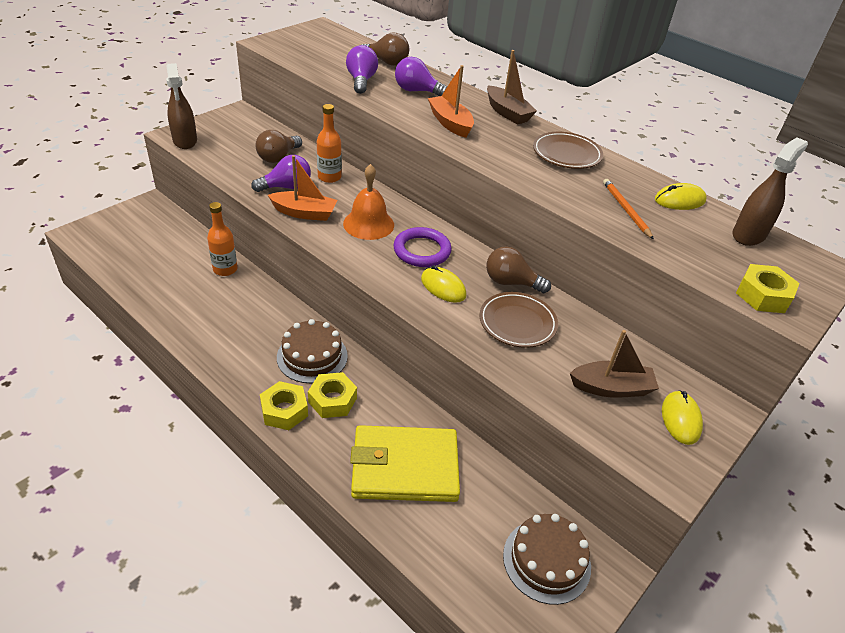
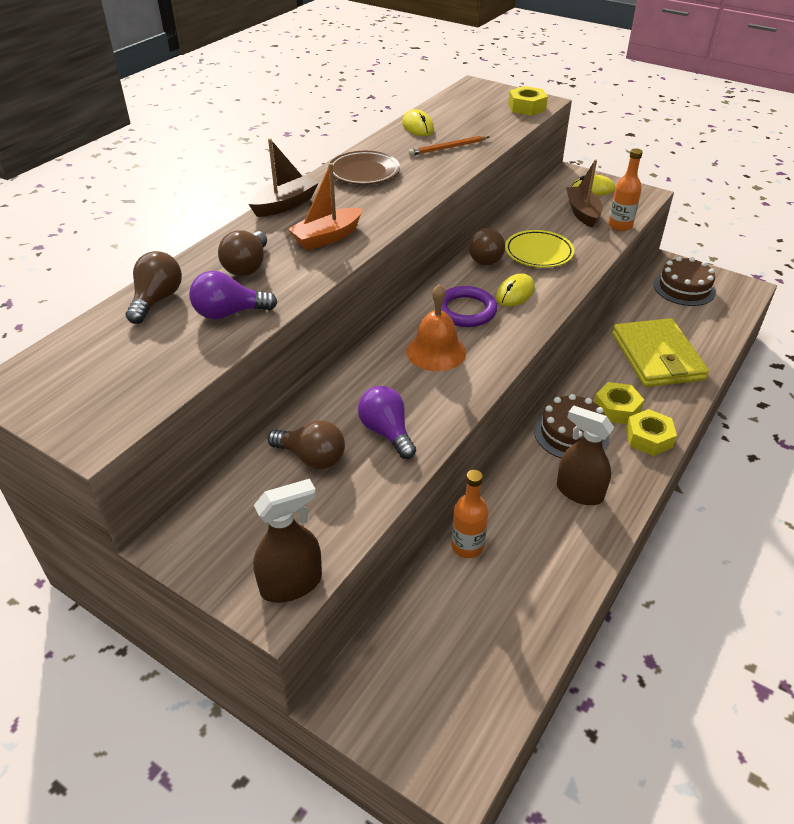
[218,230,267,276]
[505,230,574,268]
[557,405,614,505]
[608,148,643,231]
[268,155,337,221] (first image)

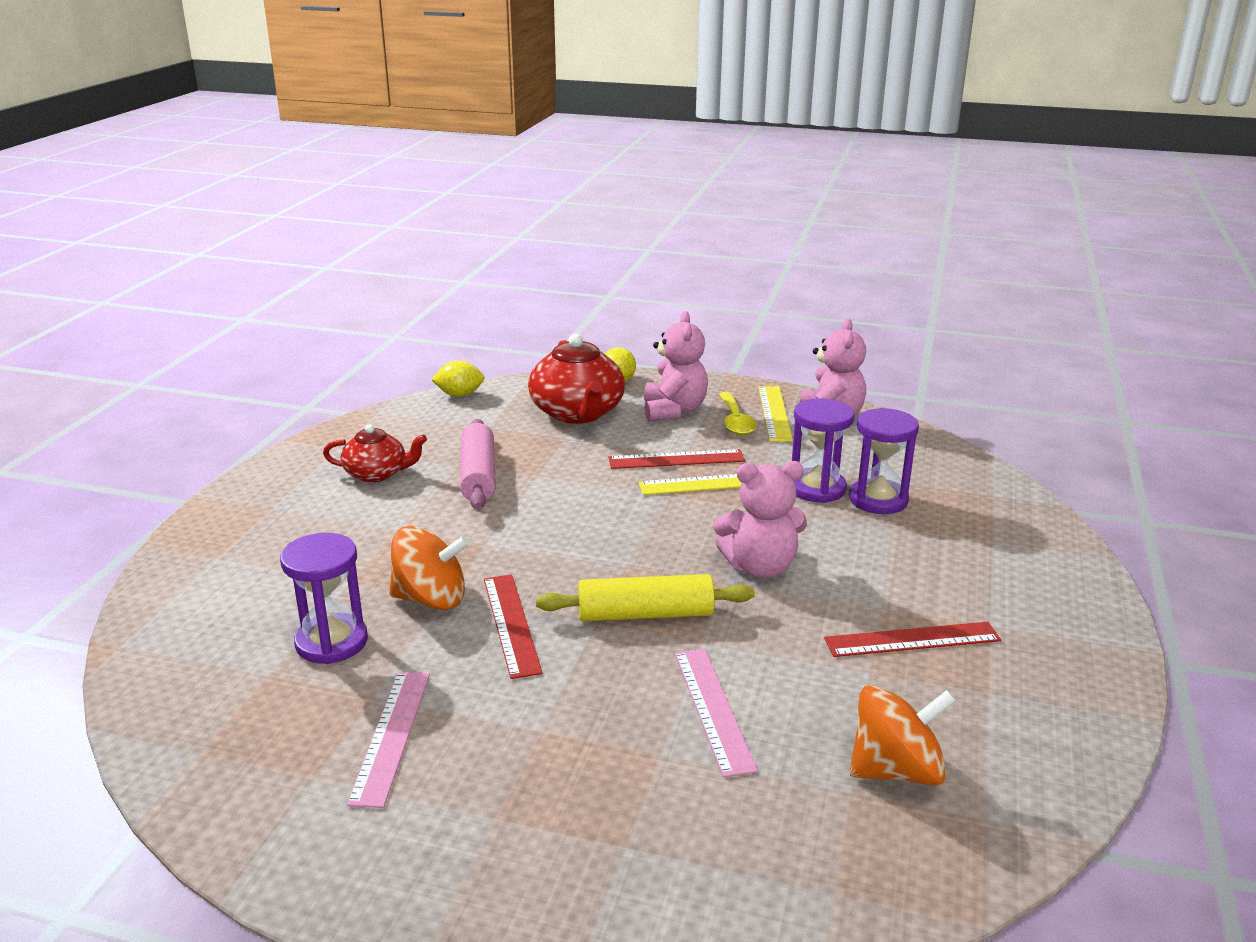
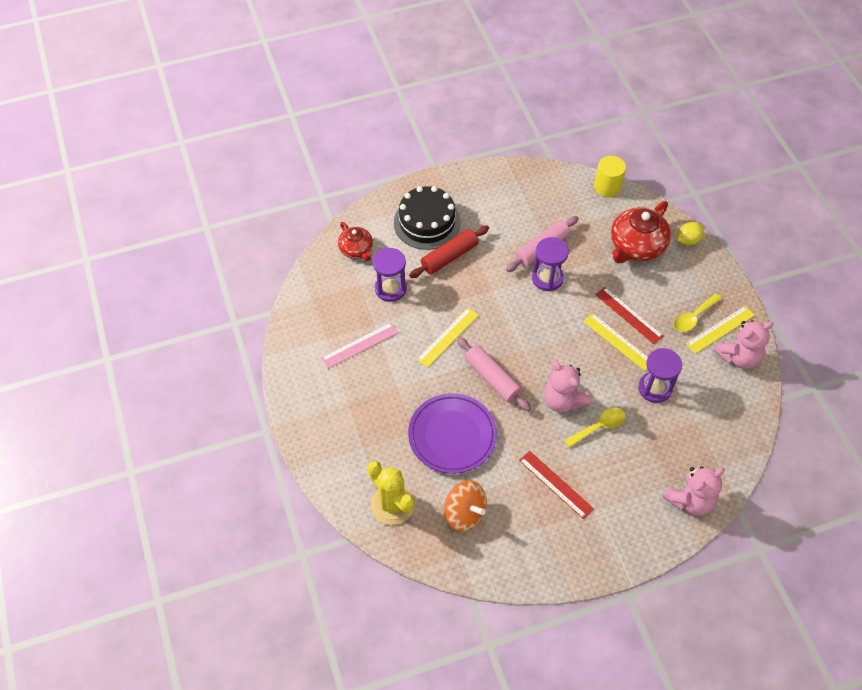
[338,222,373,261]
[368,461,415,525]
[394,186,461,250]
[408,393,497,474]
[409,226,489,278]
[417,308,479,368]
[457,337,531,411]
[532,237,569,291]
[564,408,625,448]
[594,156,626,197]
[663,466,725,516]
[389,526,470,610] (first image)

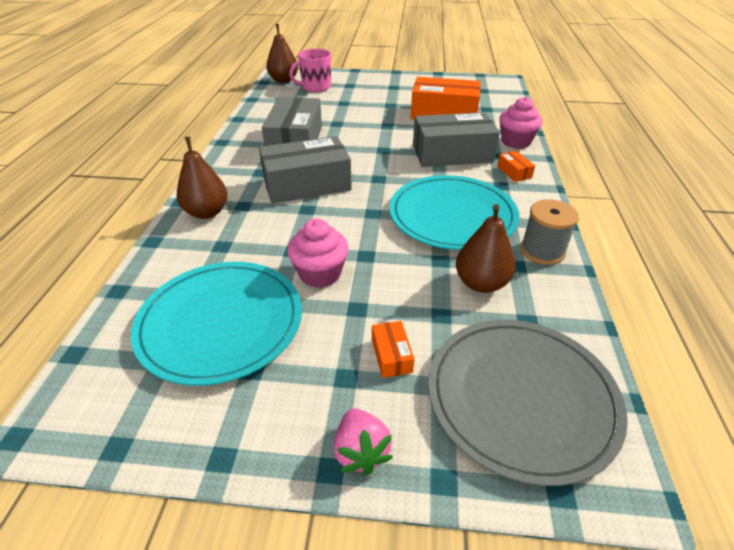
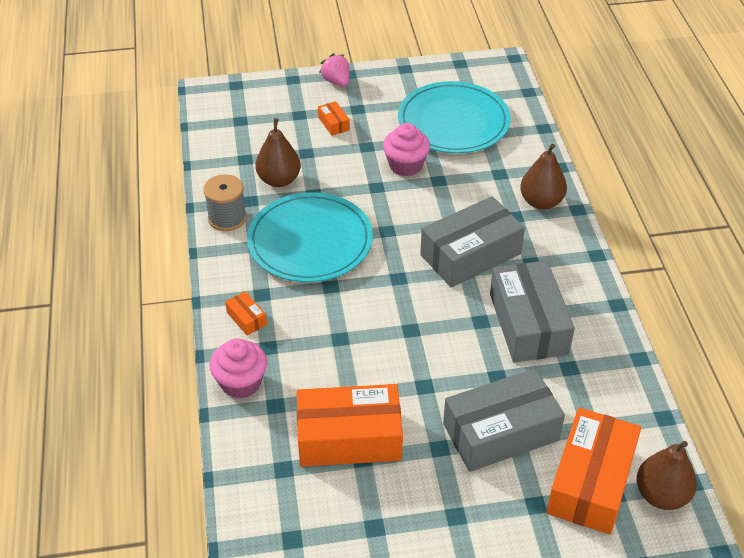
[443,369,565,472]
[546,407,641,535]
[428,320,628,486] (first image)

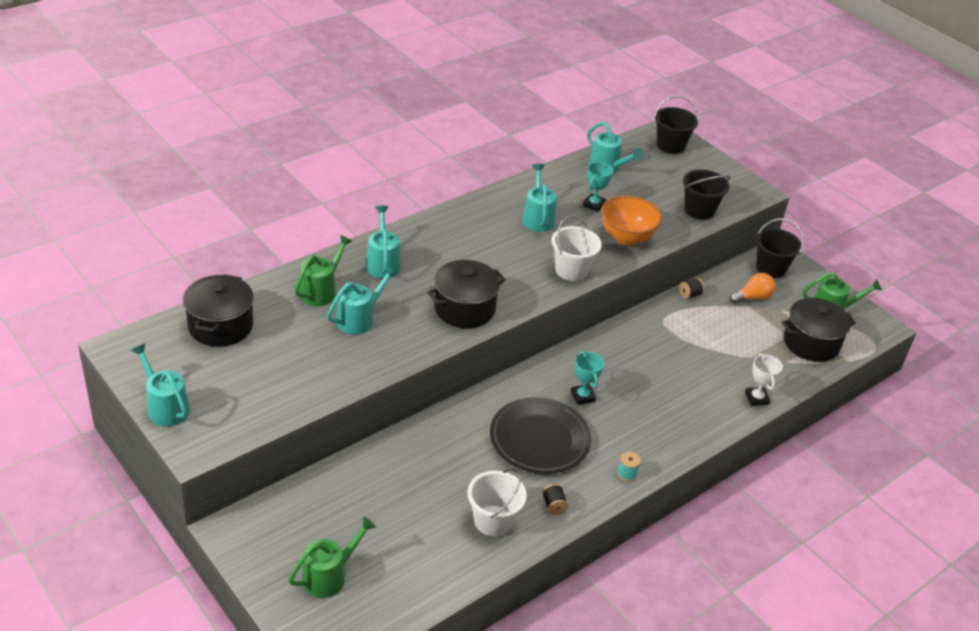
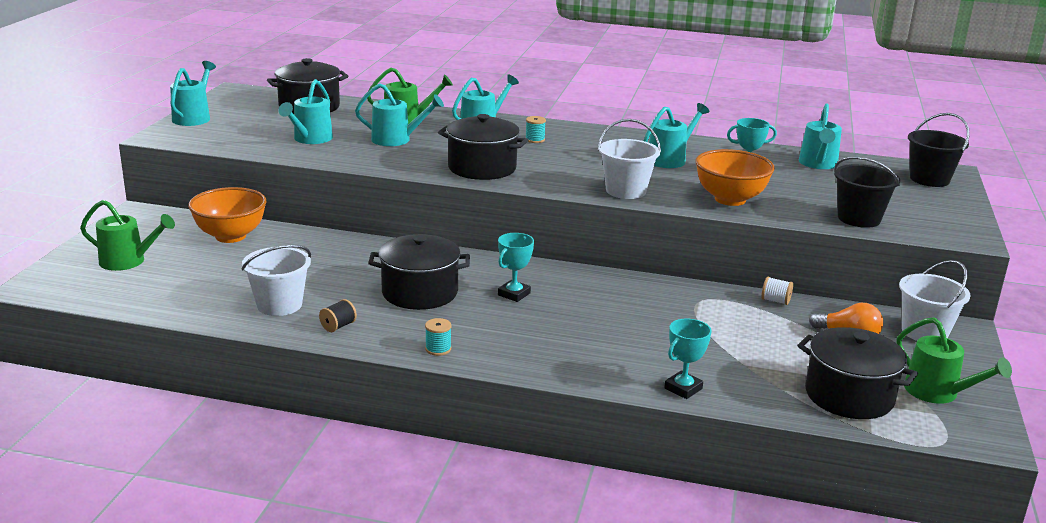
[188,187,267,243]
[278,79,333,144]
[368,234,470,310]
[525,116,546,143]
[664,319,712,399]
[761,277,793,305]
[899,260,971,341]

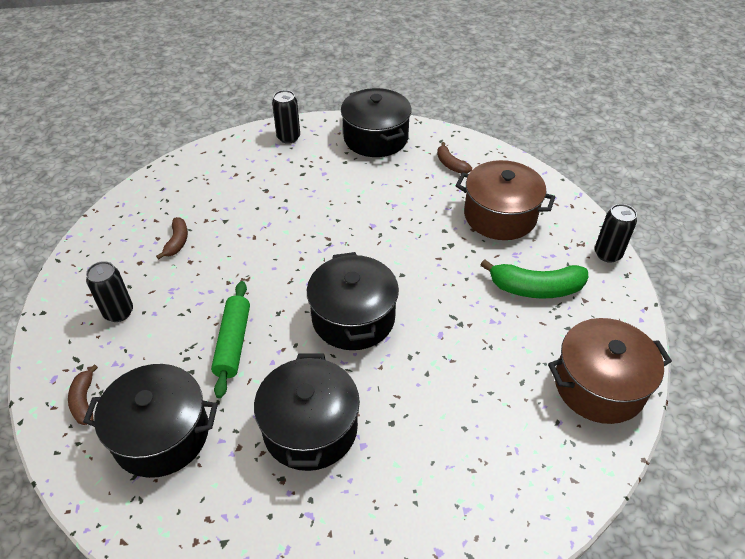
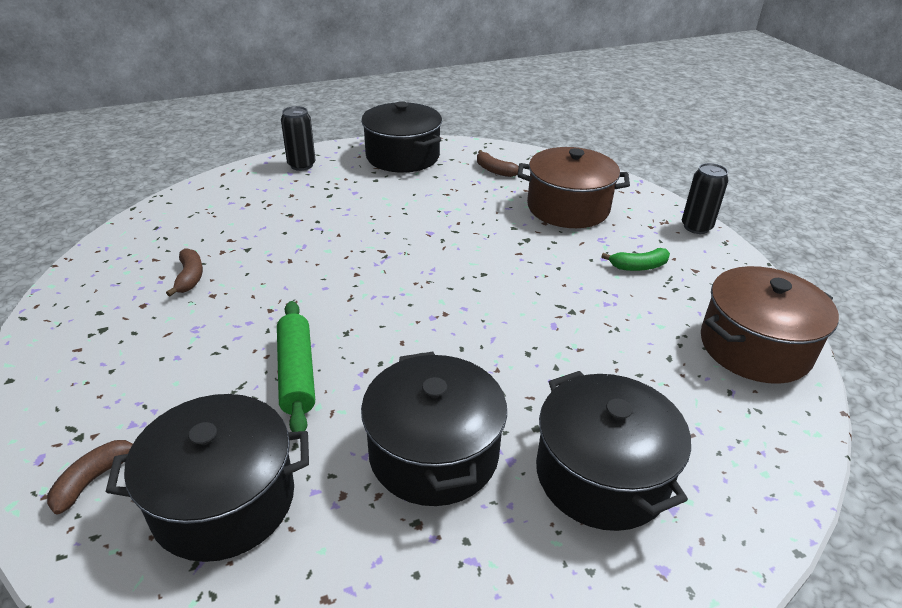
[47,440,133,515]
[536,371,691,531]
[601,248,670,271]
[86,261,133,322] (first image)

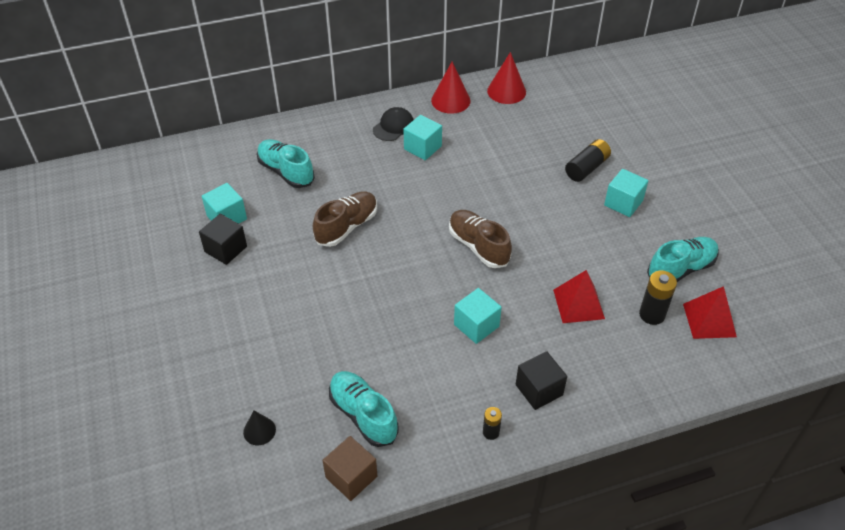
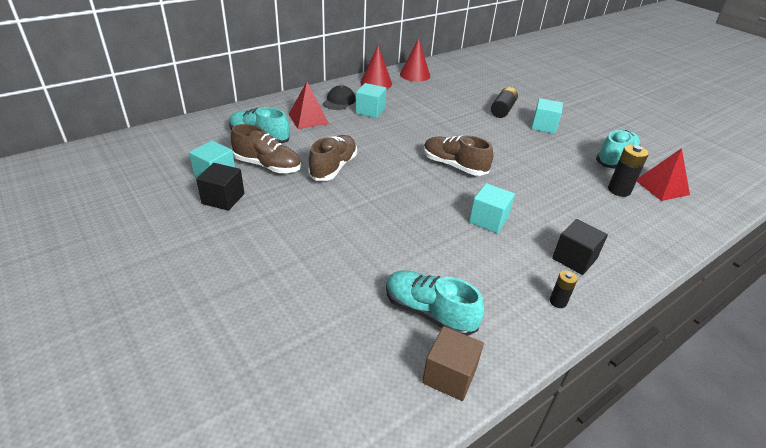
[231,124,301,173]
[288,82,329,129]
[243,411,276,445] (first image)

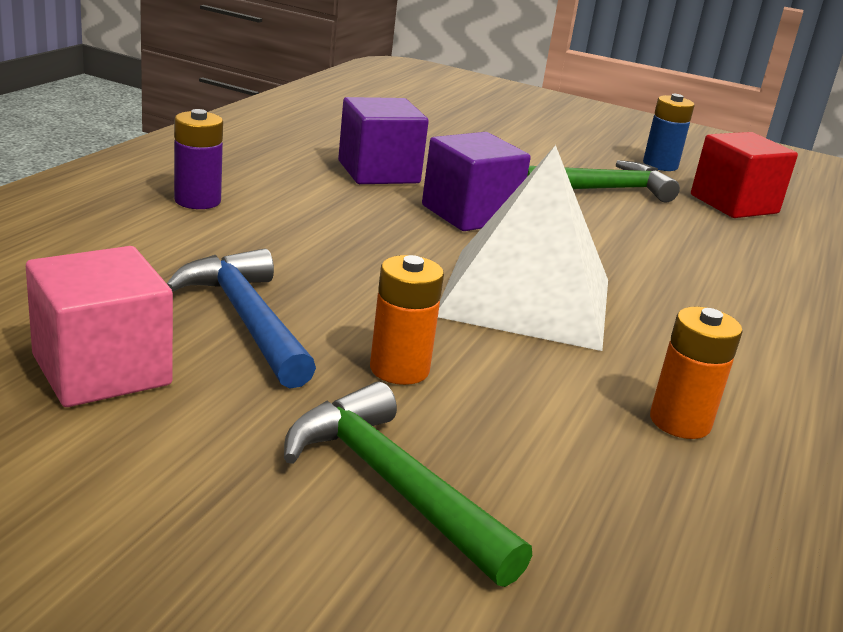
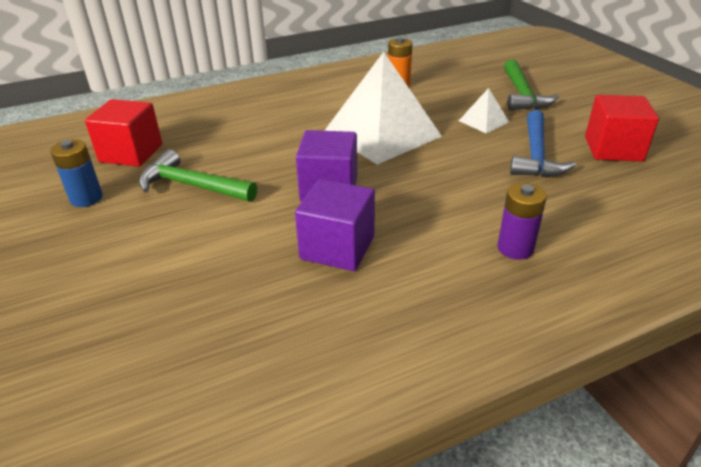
[459,88,509,134]
[585,95,659,162]

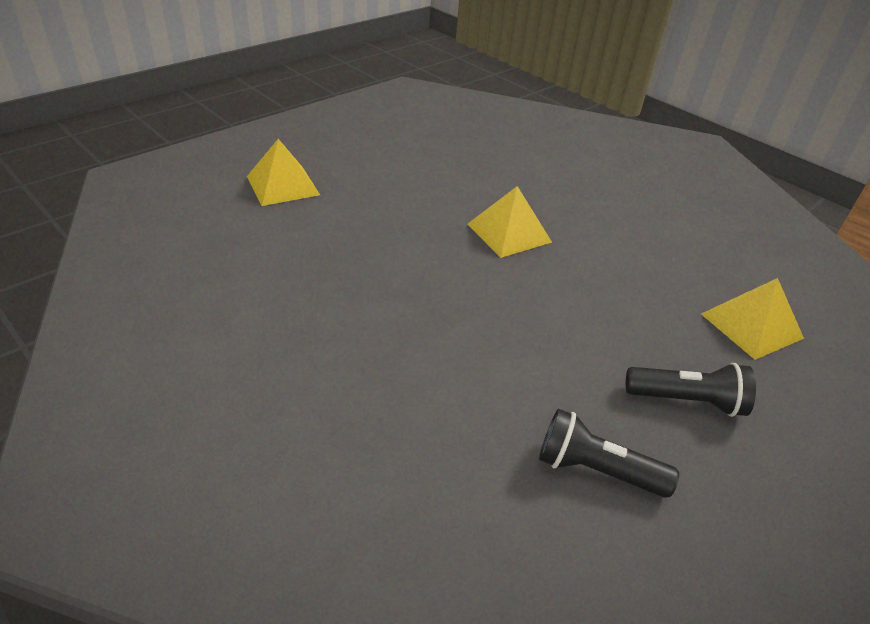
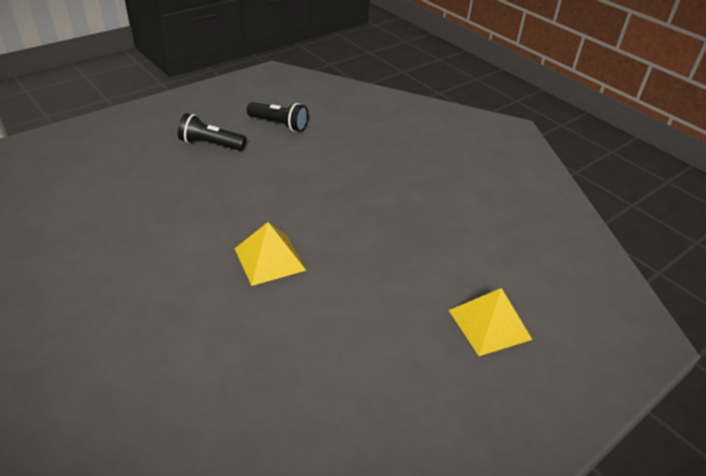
[701,278,804,360] (first image)

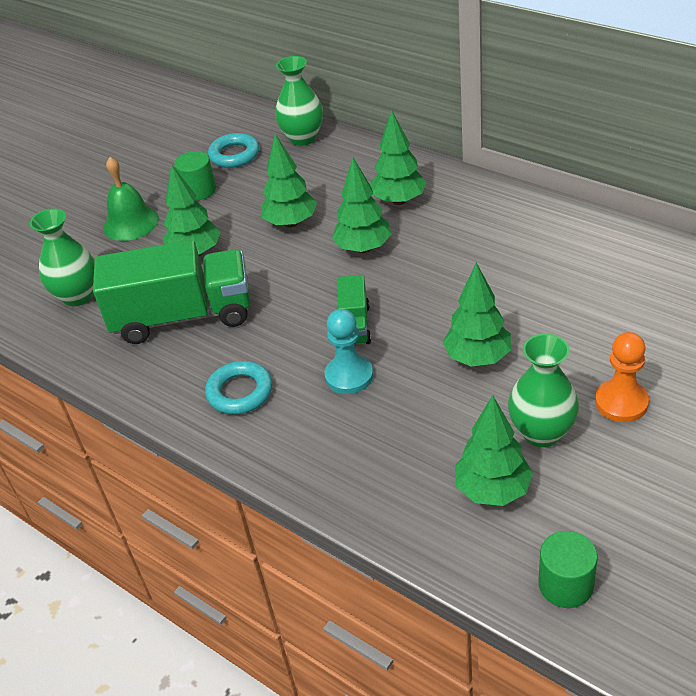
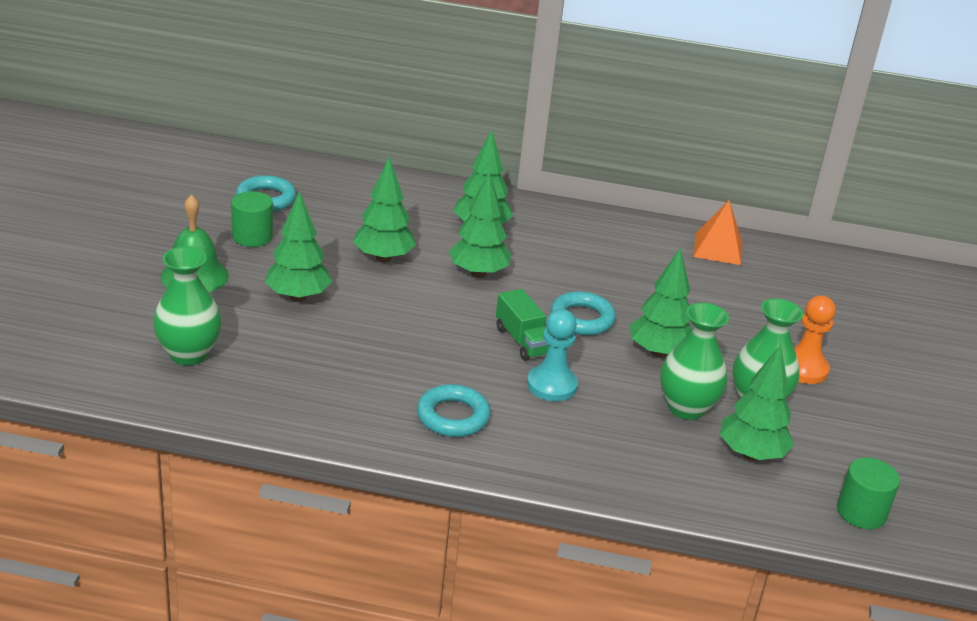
[551,291,616,335]
[660,303,729,420]
[693,200,742,265]
[93,240,250,344] (first image)

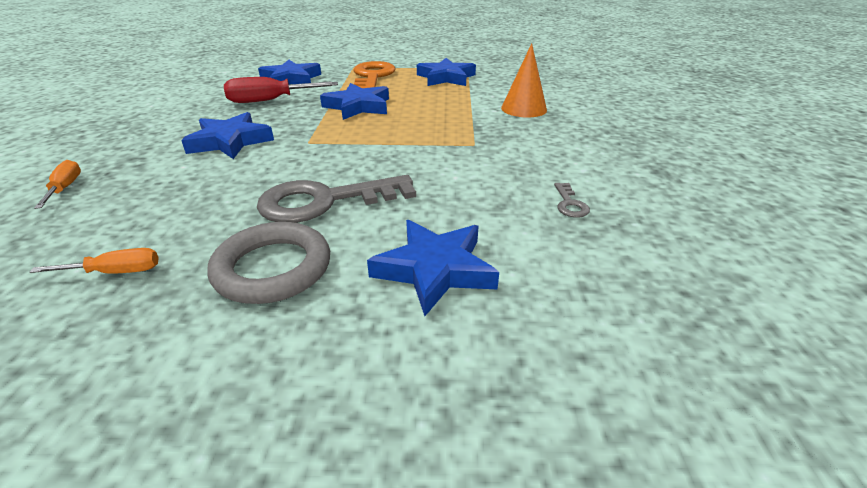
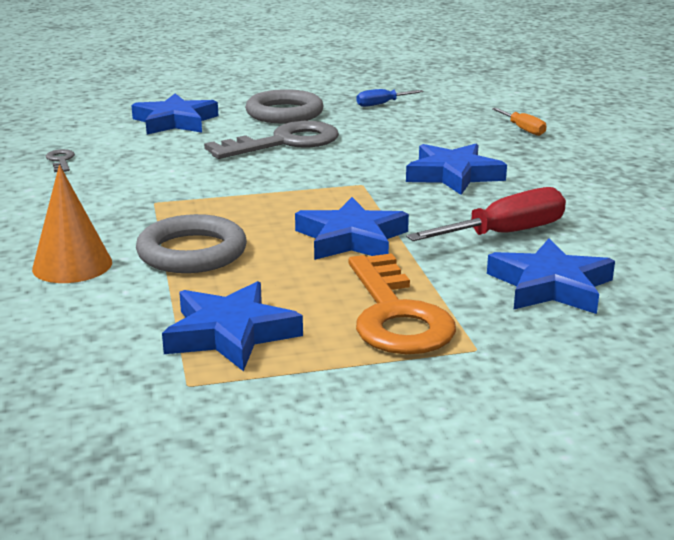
[136,214,247,273]
[356,89,424,107]

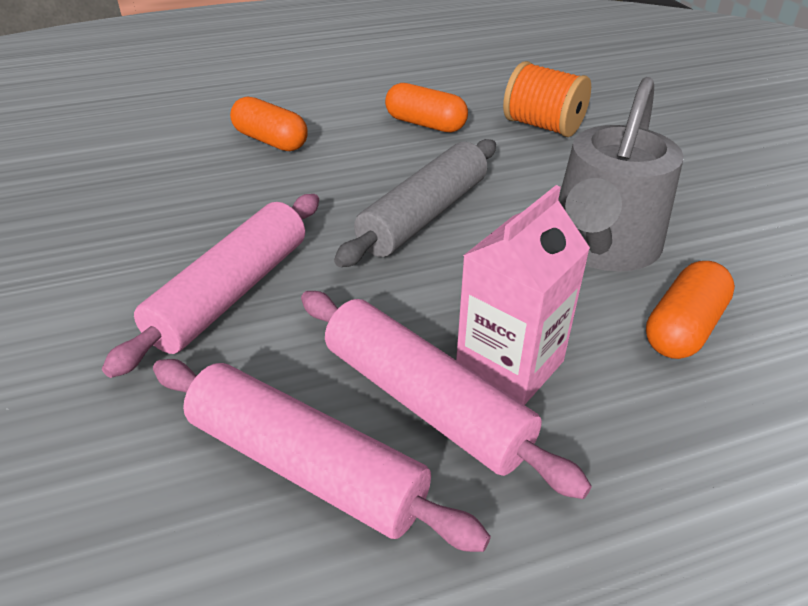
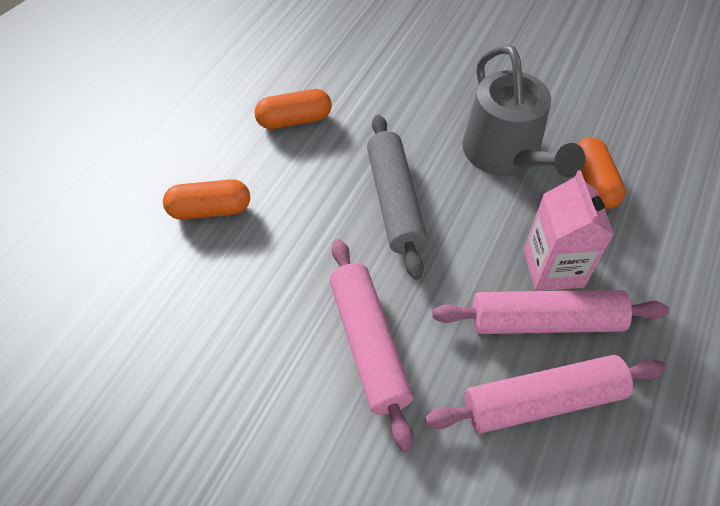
[503,61,591,137] (first image)

